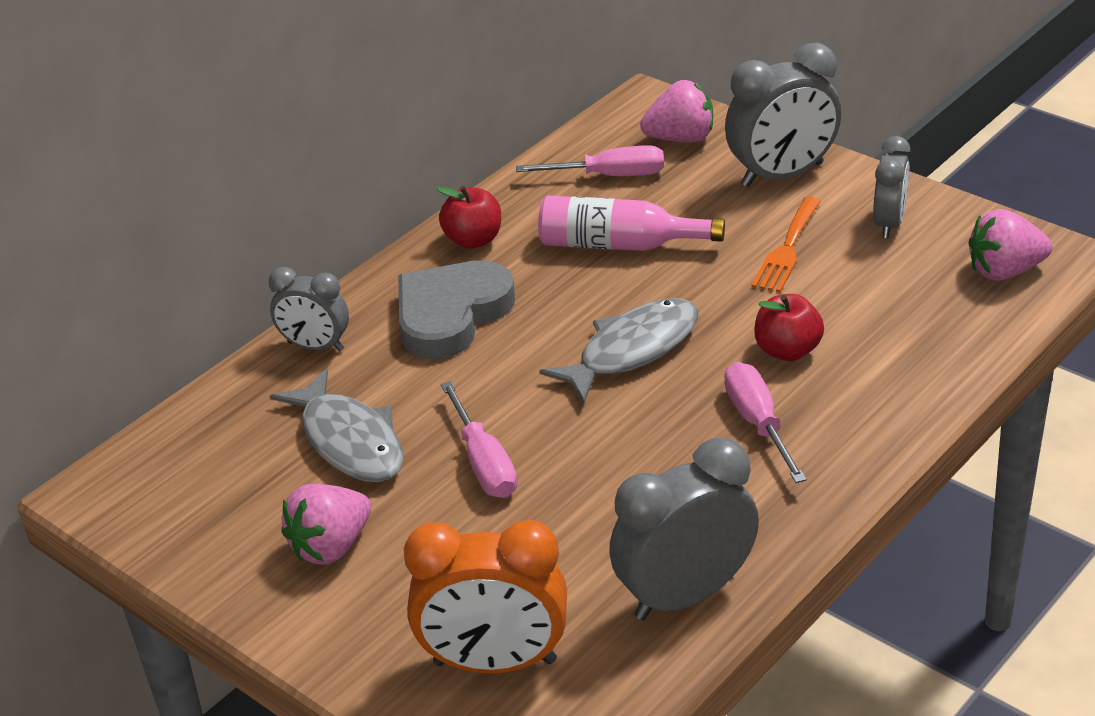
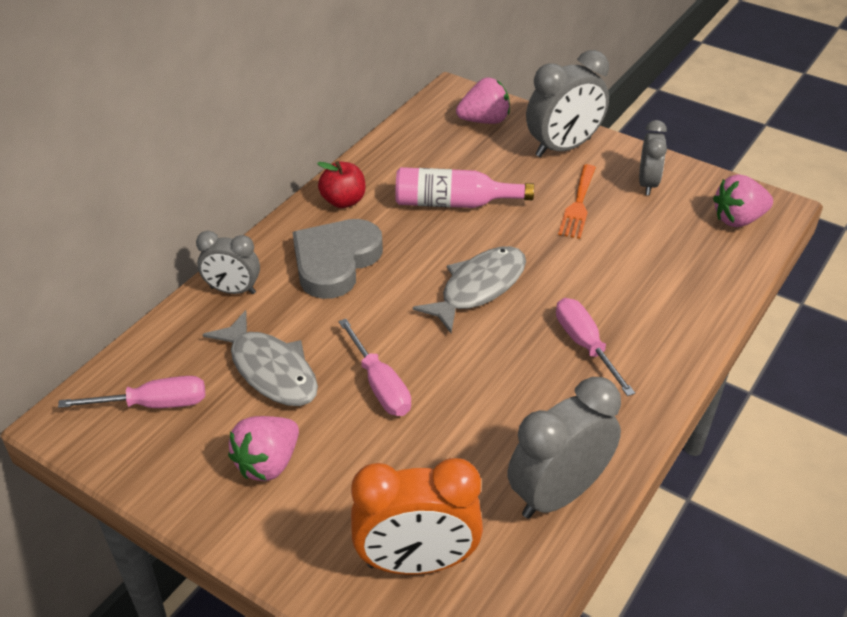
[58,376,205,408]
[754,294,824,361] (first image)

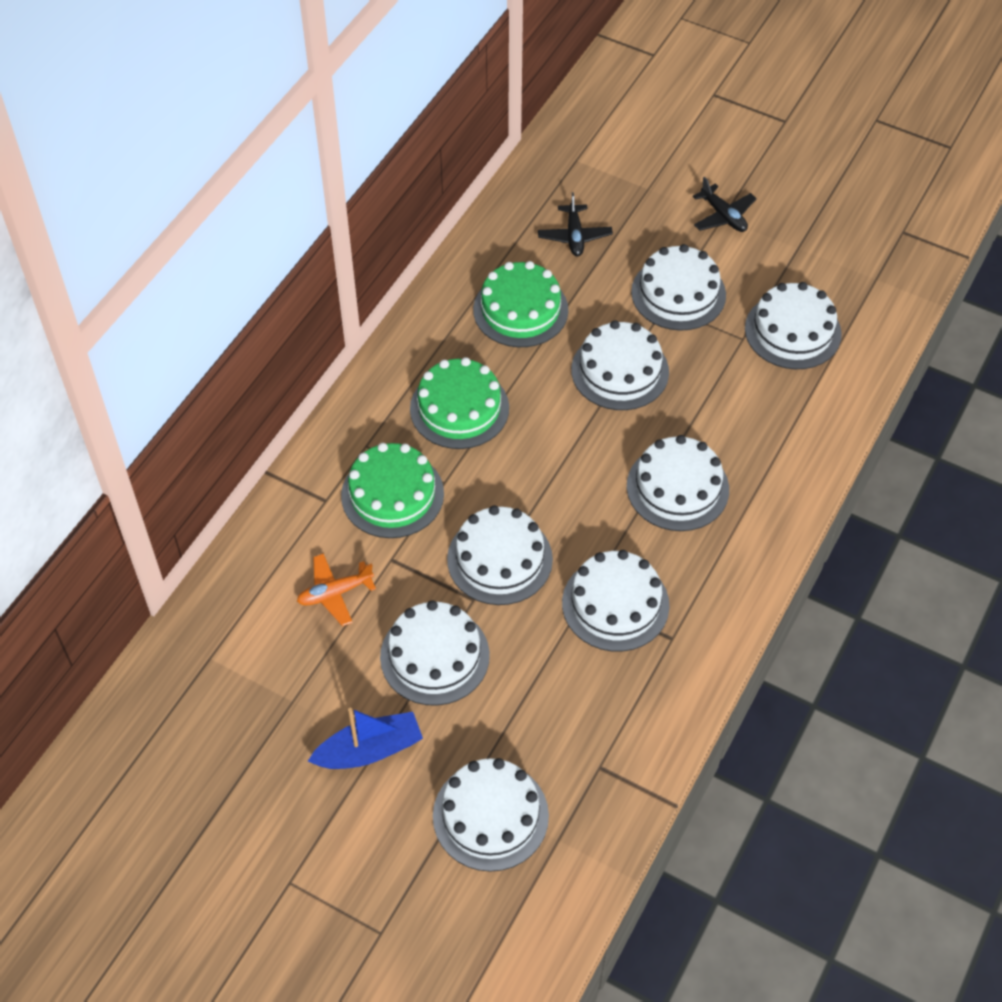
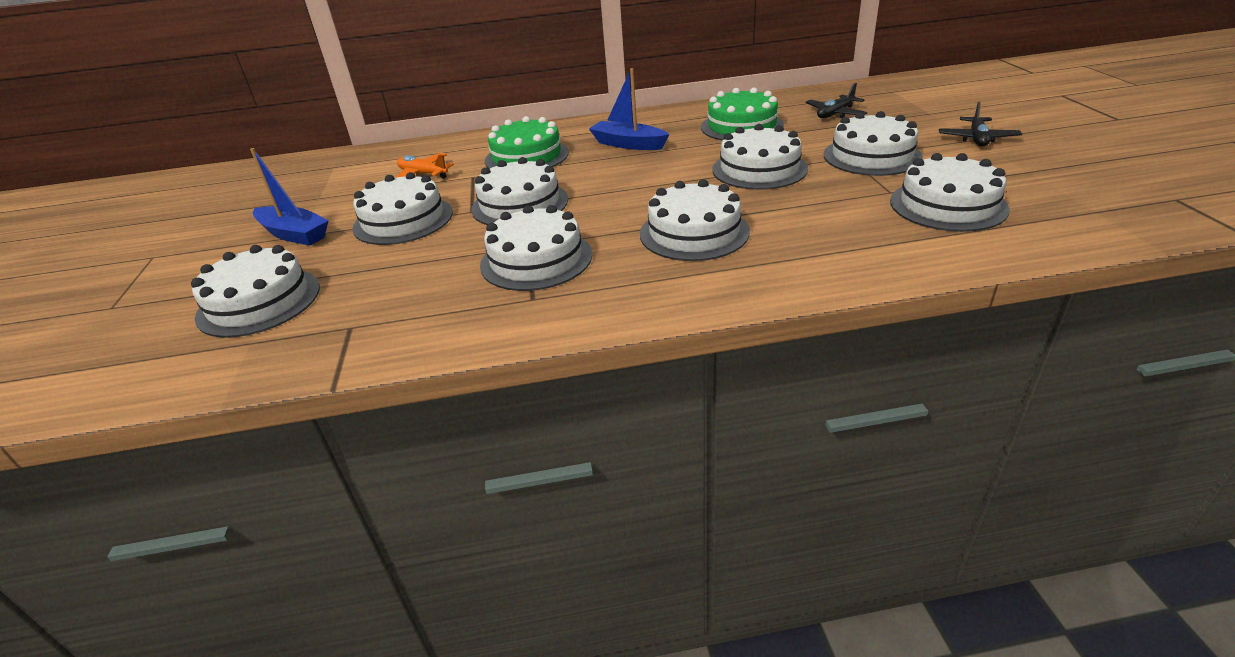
[589,68,669,150]

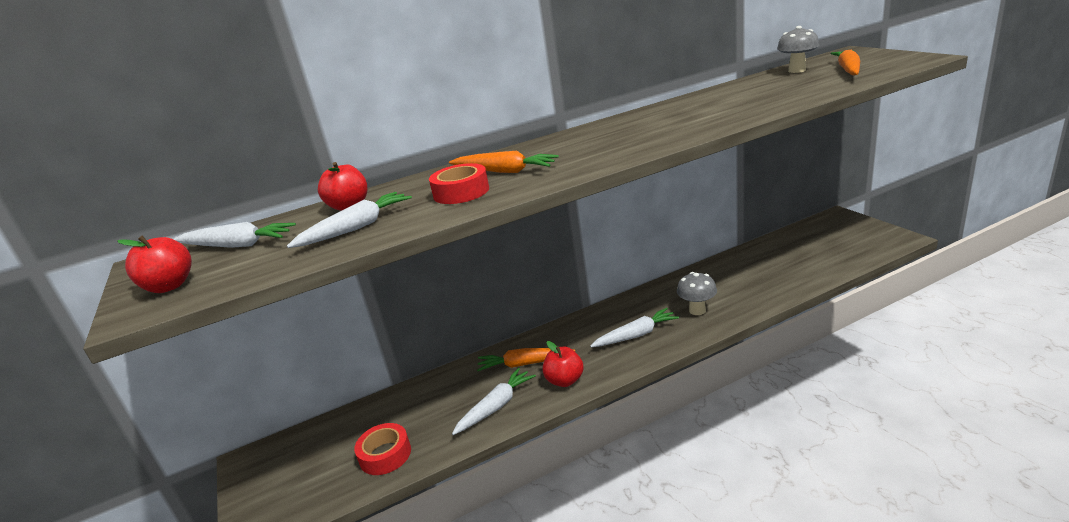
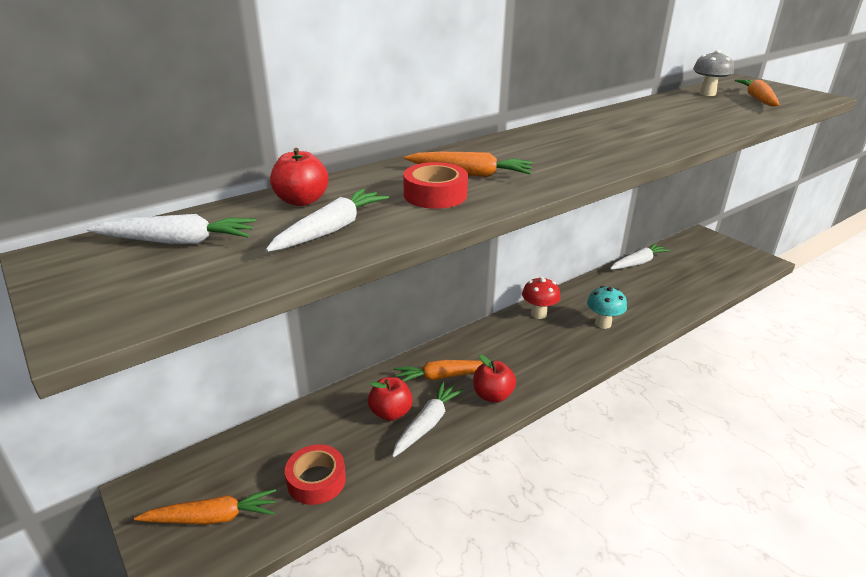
[134,489,276,525]
[368,377,413,421]
[522,277,560,319]
[587,286,627,329]
[610,243,670,270]

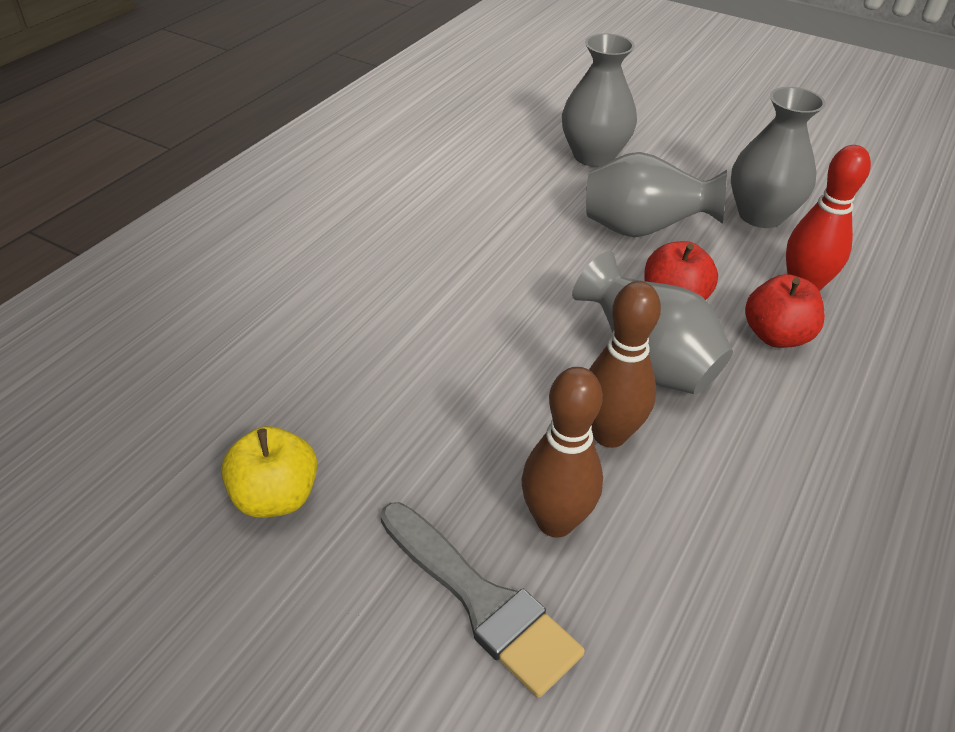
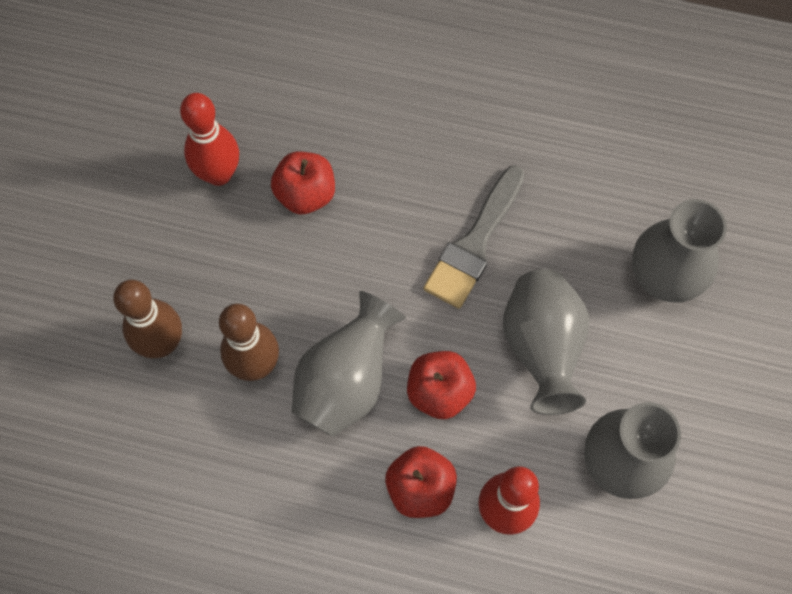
[180,93,239,186]
[271,152,335,215]
[423,165,525,309]
[221,426,318,518] (first image)

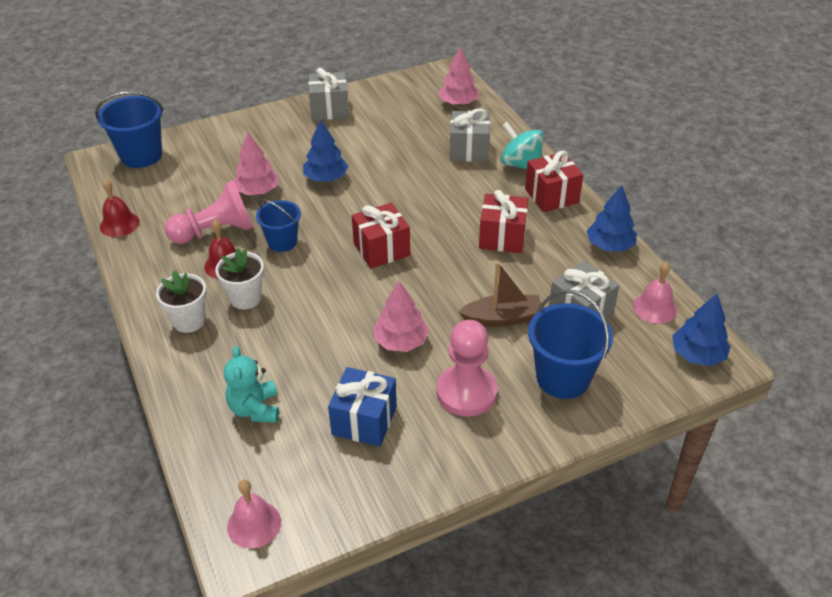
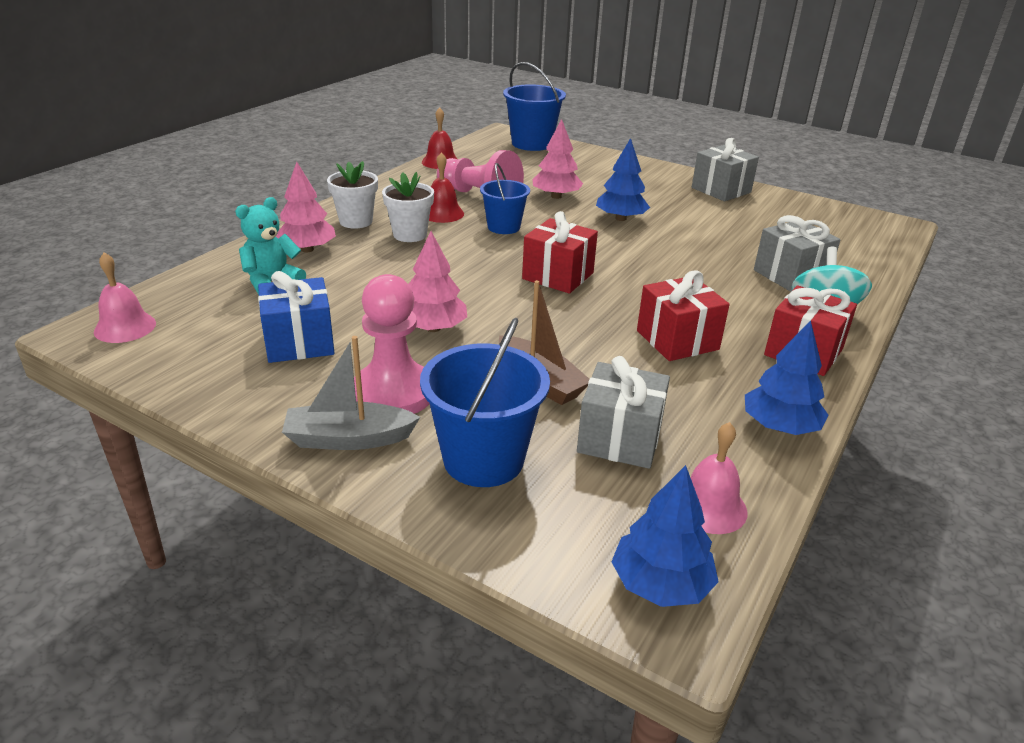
[276,162,336,252]
[282,336,420,450]

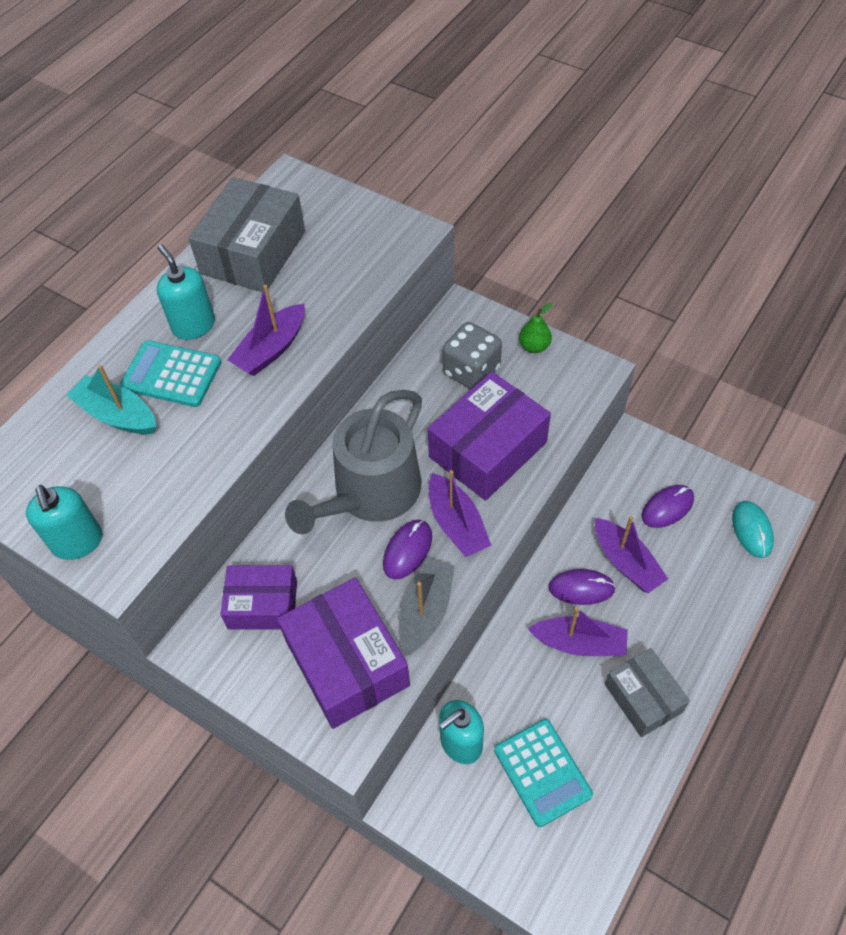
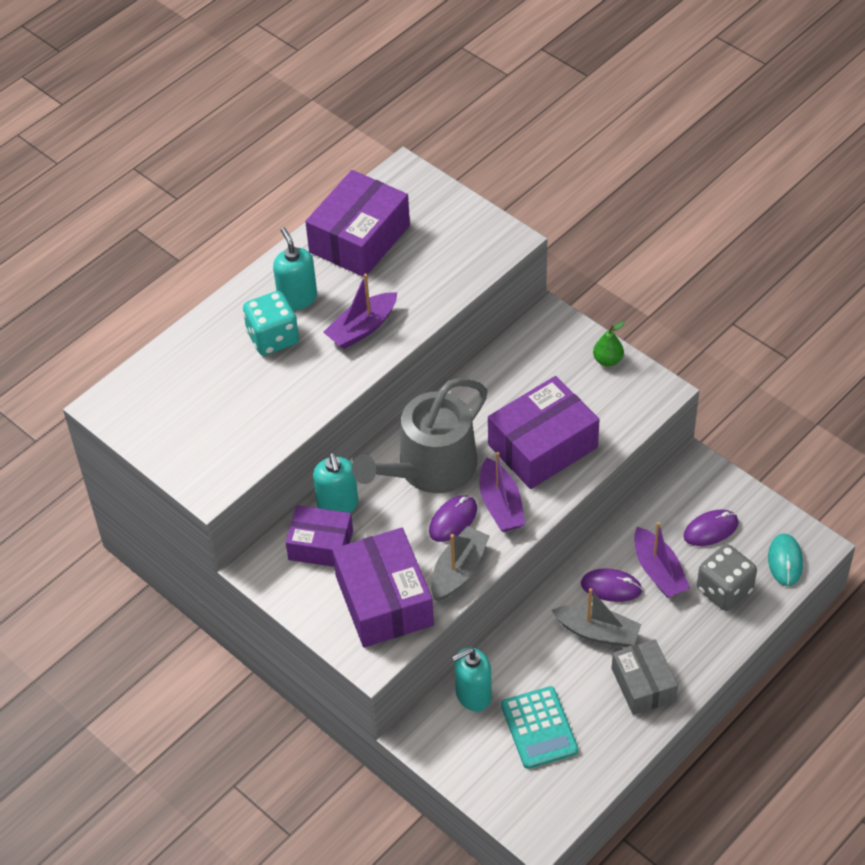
[243,291,299,355]
[305,170,410,277]
[313,453,358,513]
[552,588,641,647]
[697,544,757,611]
[66,365,156,434] (first image)

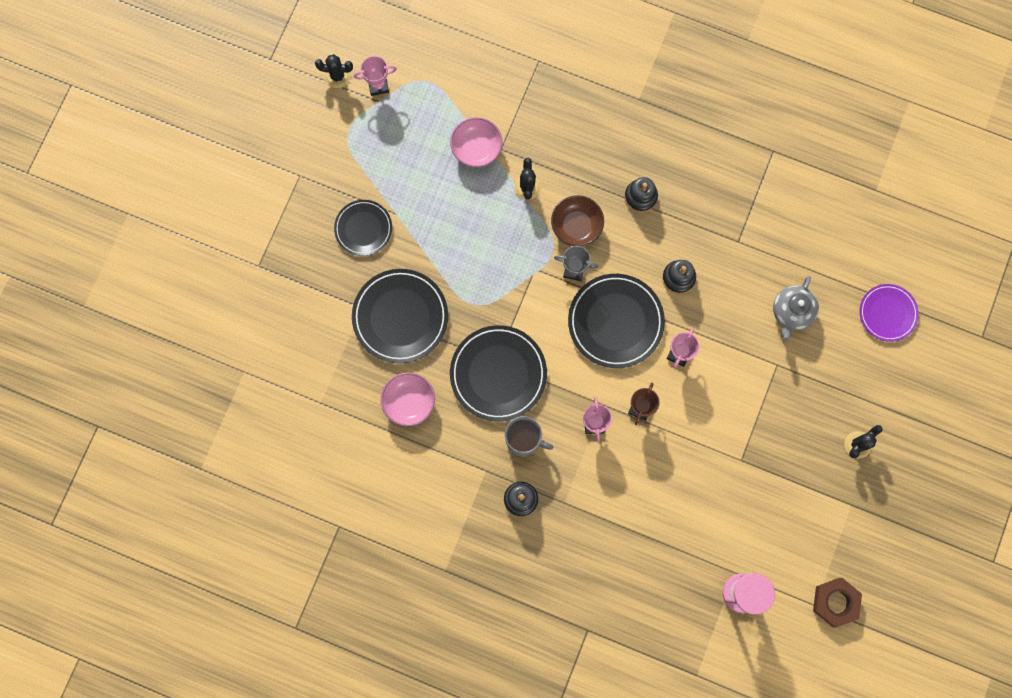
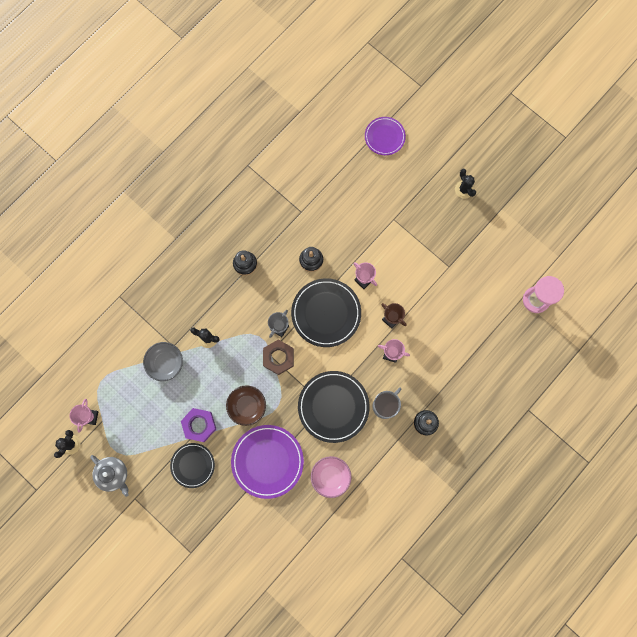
[90,455,129,497]
[143,342,183,381]
[181,408,216,442]
[226,385,266,426]
[231,425,304,499]
[263,339,294,375]

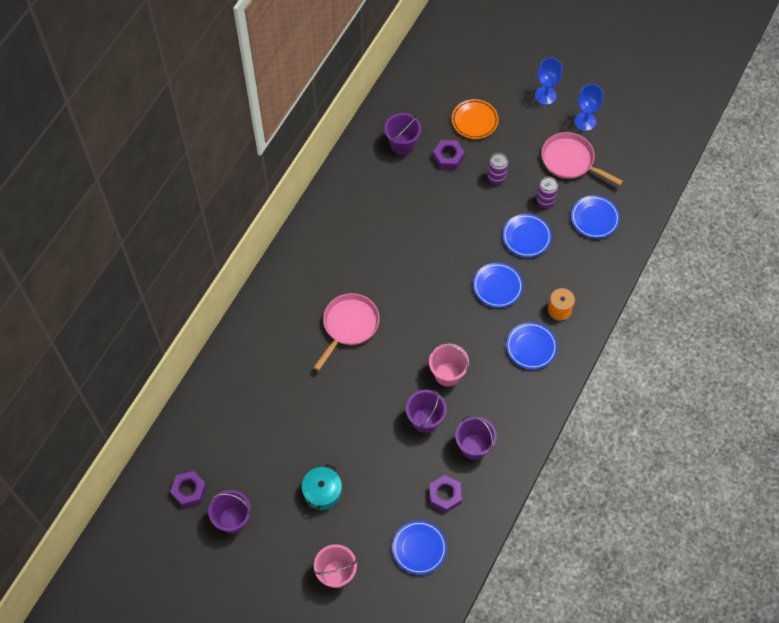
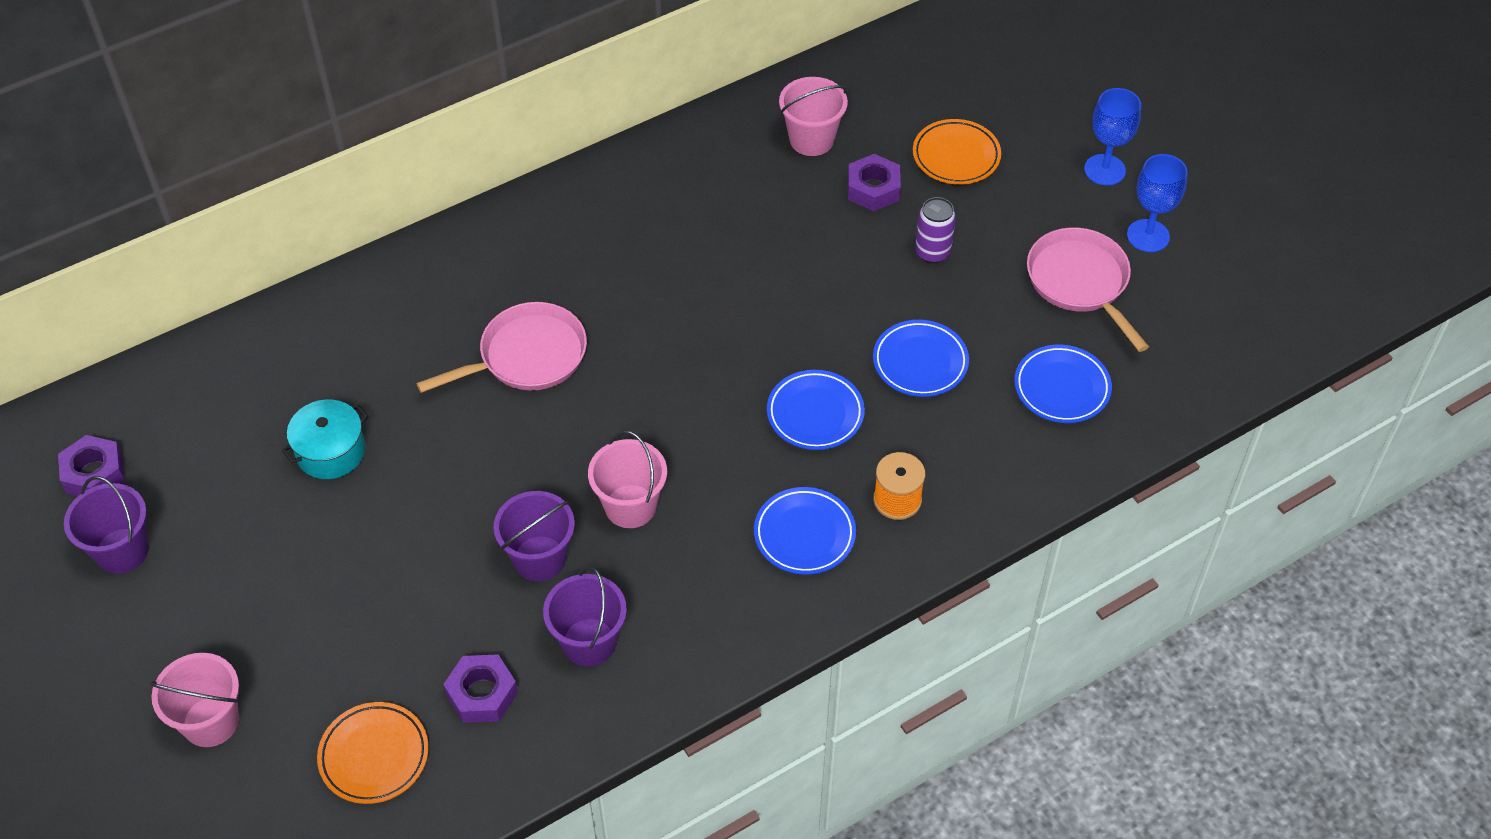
[282,400,369,479]
[317,702,429,804]
[779,77,848,156]
[536,177,558,208] (first image)

